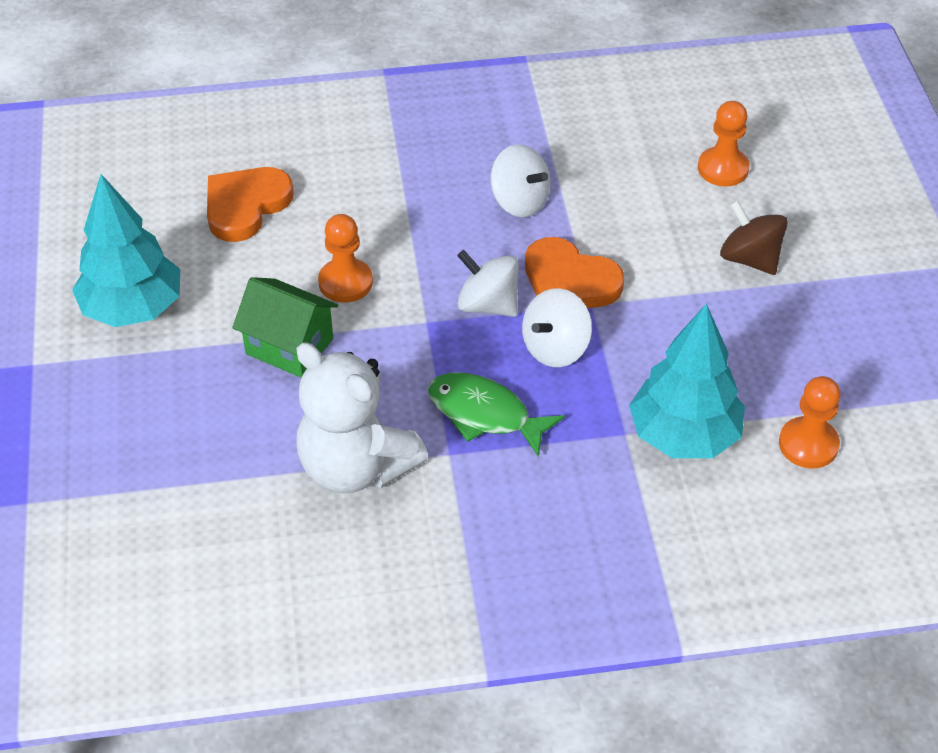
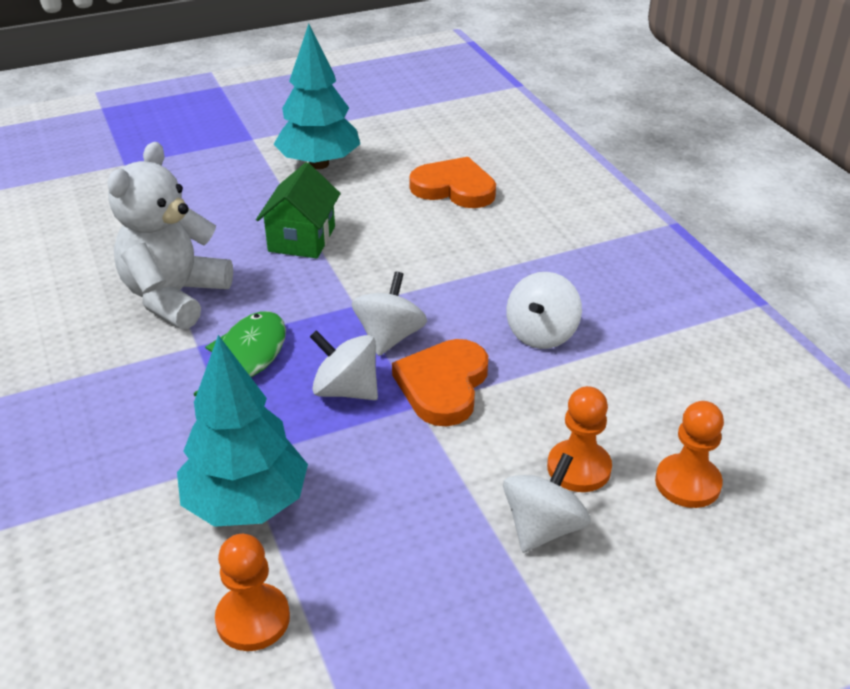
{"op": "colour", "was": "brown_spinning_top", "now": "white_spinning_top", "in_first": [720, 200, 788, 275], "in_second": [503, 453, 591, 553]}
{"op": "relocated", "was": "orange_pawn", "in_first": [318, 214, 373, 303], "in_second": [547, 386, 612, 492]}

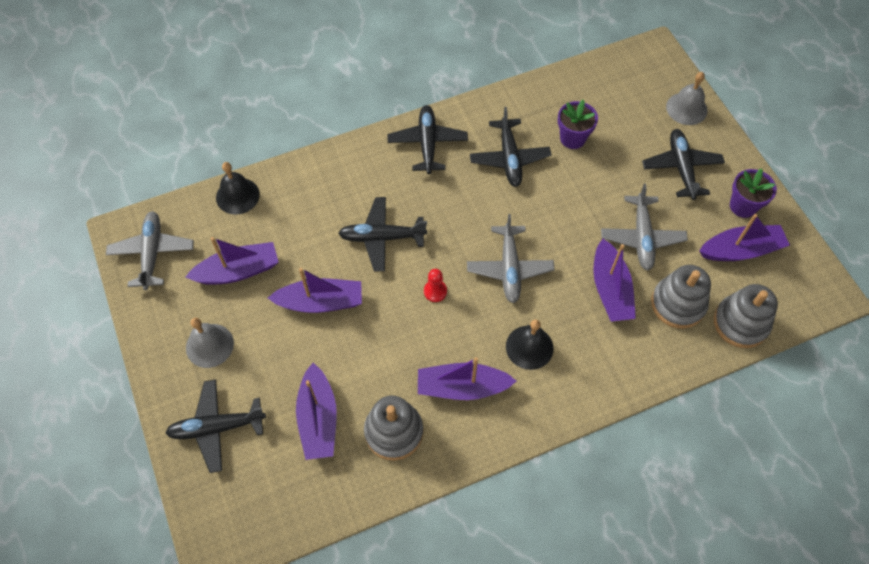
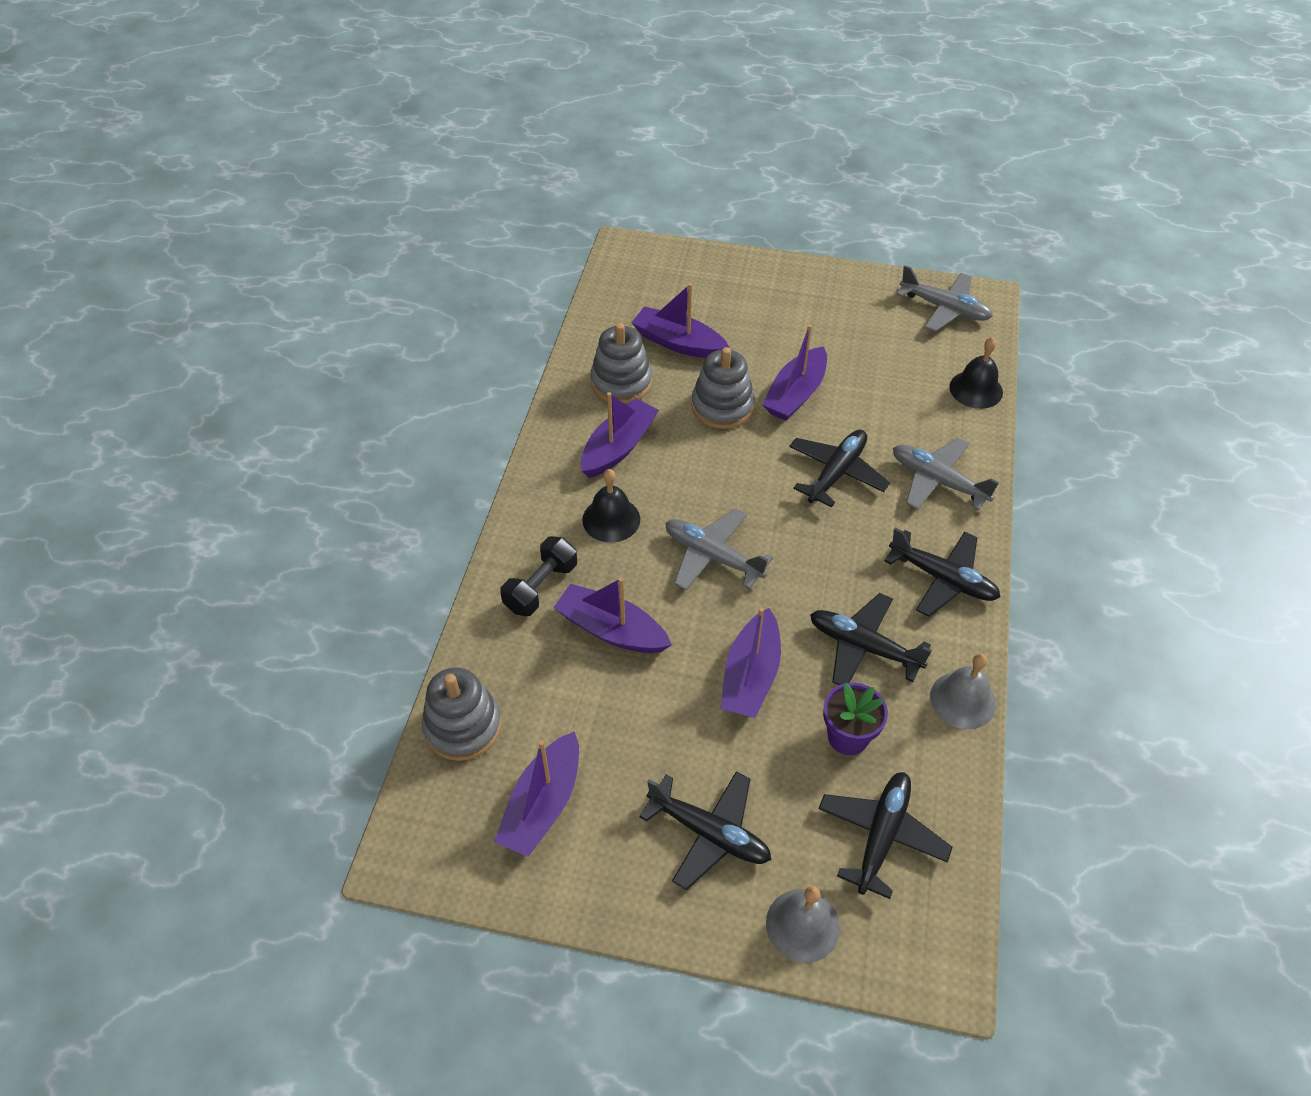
{"op": "missing", "was": "purple_flower_pot", "in_first": [730, 168, 777, 218]}
{"op": "relocated", "was": "grey_plane", "in_first": [601, 184, 688, 270], "in_second": [893, 438, 999, 511]}
{"op": "relocated", "was": "purple_boat", "in_first": [185, 237, 278, 285], "in_second": [720, 607, 781, 718]}
{"op": "relocated", "was": "grey_stacking_toy", "in_first": [651, 265, 711, 328], "in_second": [691, 347, 755, 429]}
{"op": "missing", "was": "red_pawn", "in_first": [424, 269, 447, 302]}
{"op": "relocated", "was": "grey_bell", "in_first": [186, 318, 234, 368], "in_second": [930, 653, 996, 729]}
{"op": "relocated", "was": "black_plane", "in_first": [165, 379, 266, 473], "in_second": [818, 772, 952, 899]}
{"op": "appeared", "now": "black_dumbbell", "in_second": [500, 536, 577, 616]}

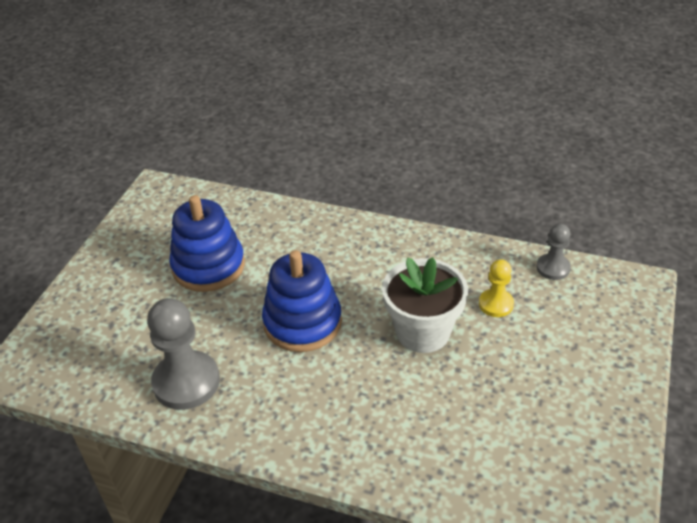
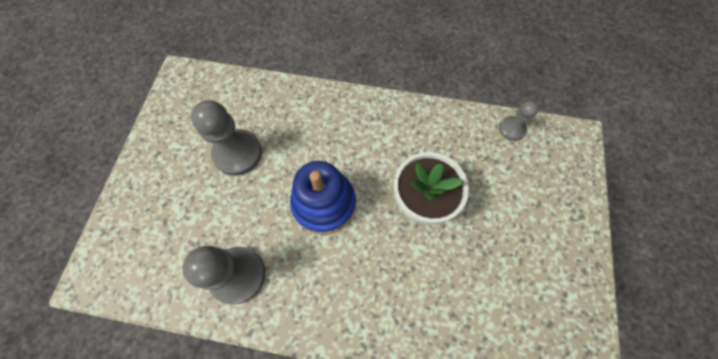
{"op": "exchanged", "was": "blue_stacking_toy", "now": "grey_pawn", "in_first": [169, 195, 245, 292], "in_second": [191, 100, 262, 176]}
{"op": "missing", "was": "yellow_pawn", "in_first": [479, 259, 514, 317]}

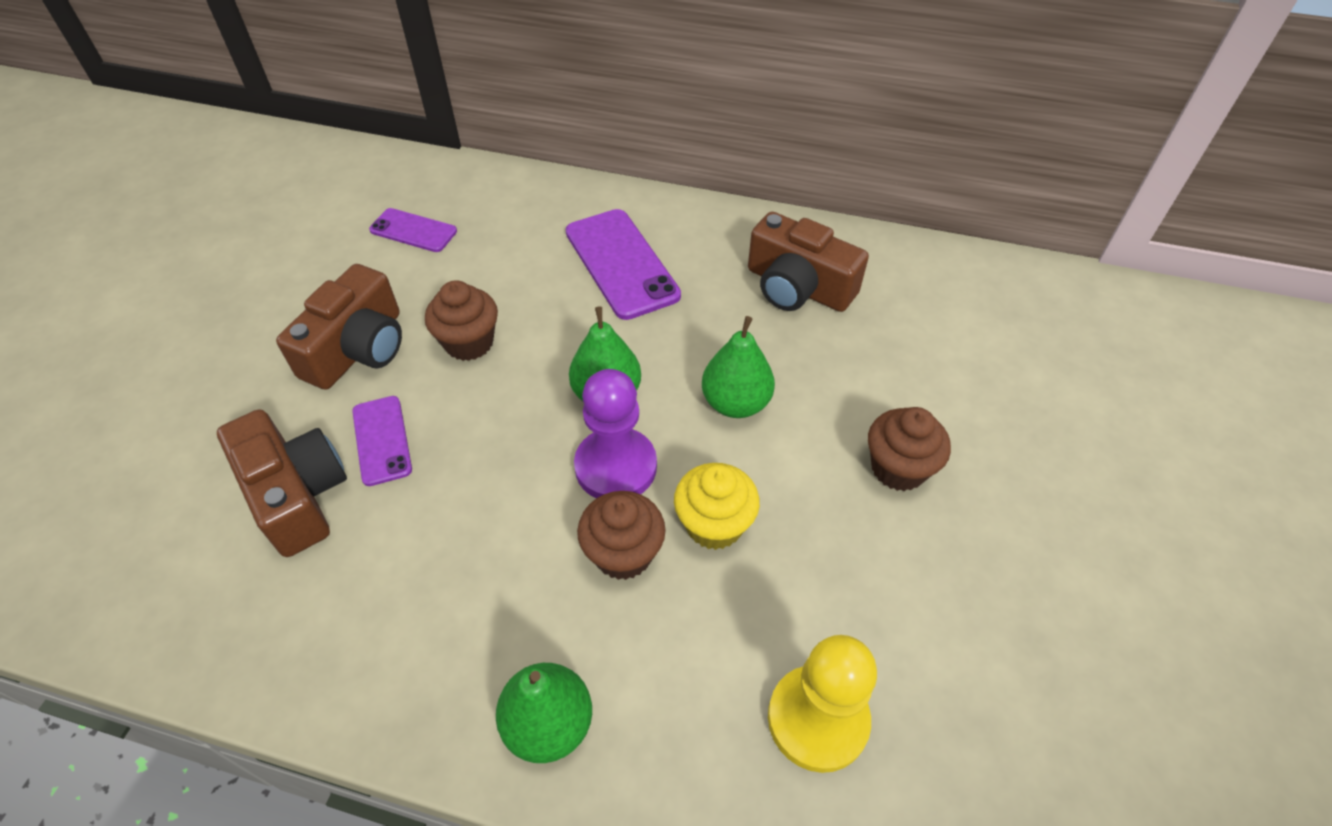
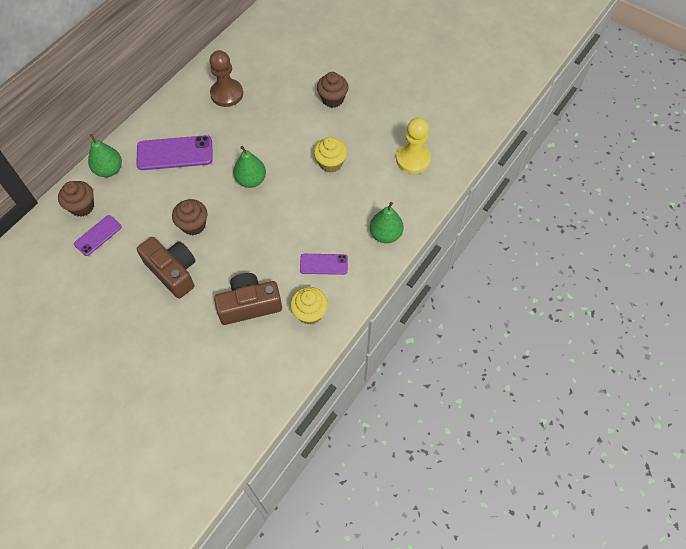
{"op": "exchanged", "was": "brown_camera", "now": "brown_pawn", "in_first": [748, 212, 869, 312], "in_second": [210, 50, 243, 107]}
{"op": "relocated", "was": "green_pear", "in_first": [702, 316, 775, 418], "in_second": [88, 134, 122, 177]}
{"op": "missing", "was": "purple_pawn", "in_first": [574, 369, 657, 498]}
{"op": "relocated", "was": "purple_phone", "in_first": [352, 396, 412, 486], "in_second": [300, 254, 348, 275]}
{"op": "relocated", "was": "brown_cupcake", "in_first": [577, 491, 666, 580], "in_second": [58, 181, 94, 217]}
{"op": "appeared", "now": "yellow_cupcake", "in_second": [290, 287, 328, 324]}

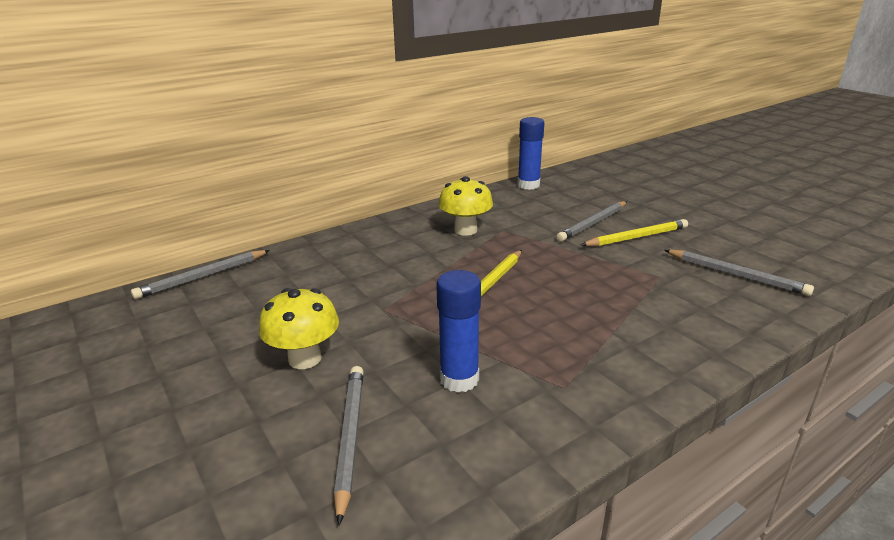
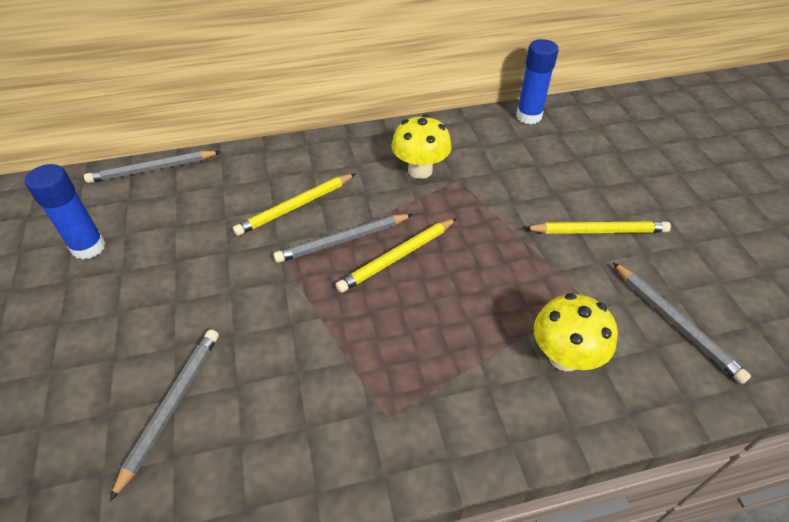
{"op": "relocated", "was": "grey_pencil", "in_first": [556, 201, 627, 242], "in_second": [273, 214, 413, 263]}
{"op": "relocated", "was": "blue_glue_stick", "in_first": [436, 270, 481, 392], "in_second": [25, 164, 106, 260]}
{"op": "relocated", "was": "yellow_mushroom", "in_first": [259, 288, 339, 369], "in_second": [534, 293, 618, 371]}
{"op": "appeared", "now": "yellow_pencil", "in_second": [233, 173, 356, 236]}

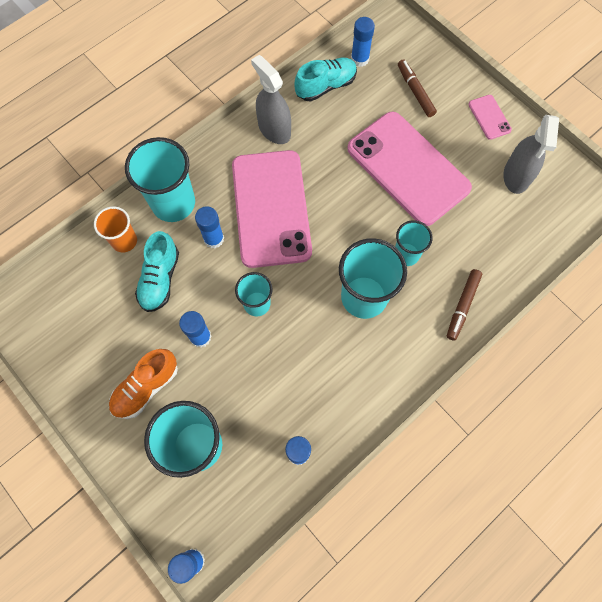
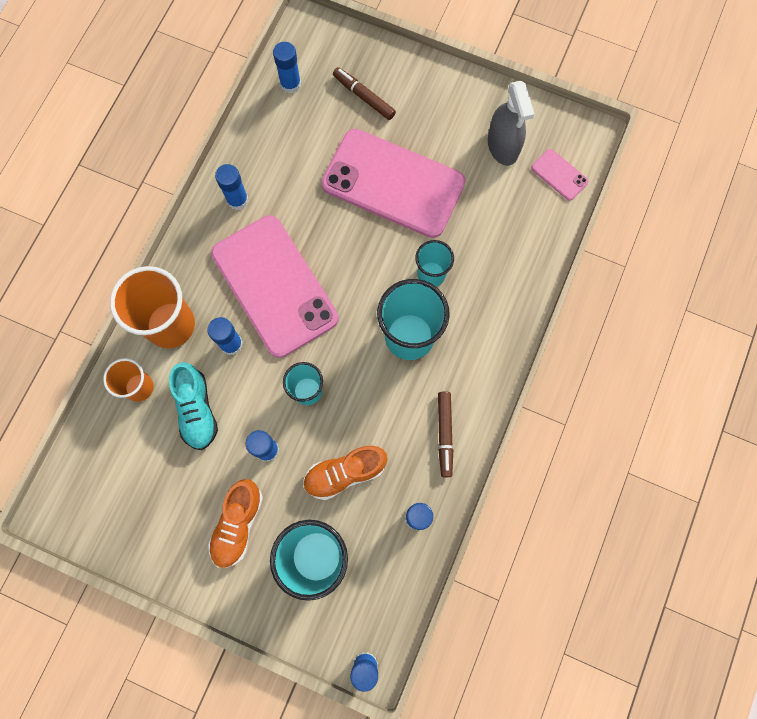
{"op": "exchanged", "was": "grey_spray_bottle", "now": "blue_glue_stick", "in_first": [251, 55, 291, 144], "in_second": [215, 164, 248, 210]}
{"op": "missing", "was": "turquoise_shoe", "in_first": [294, 58, 357, 101]}
{"op": "relocated", "was": "pink_phone", "in_first": [468, 95, 512, 140], "in_second": [531, 149, 589, 201]}
{"op": "colour", "was": "turquoise_cup", "now": "orange_cup", "in_first": [125, 137, 195, 222], "in_second": [110, 266, 195, 348]}
{"op": "relocated", "was": "brown_marker", "in_first": [447, 269, 482, 341], "in_second": [438, 391, 453, 477]}
{"op": "appeared", "now": "orange_shoe", "in_second": [303, 446, 388, 500]}

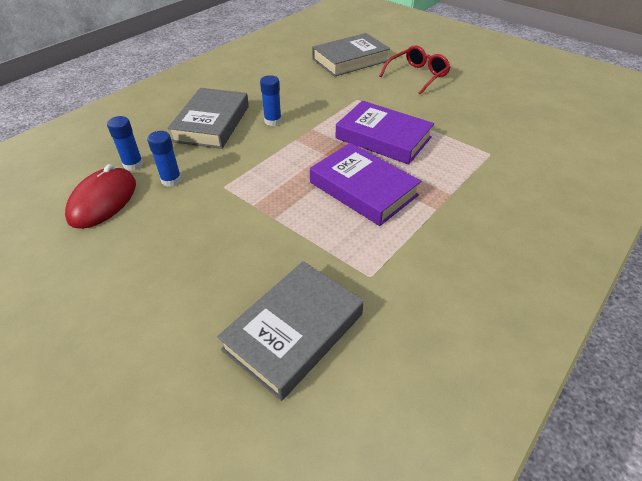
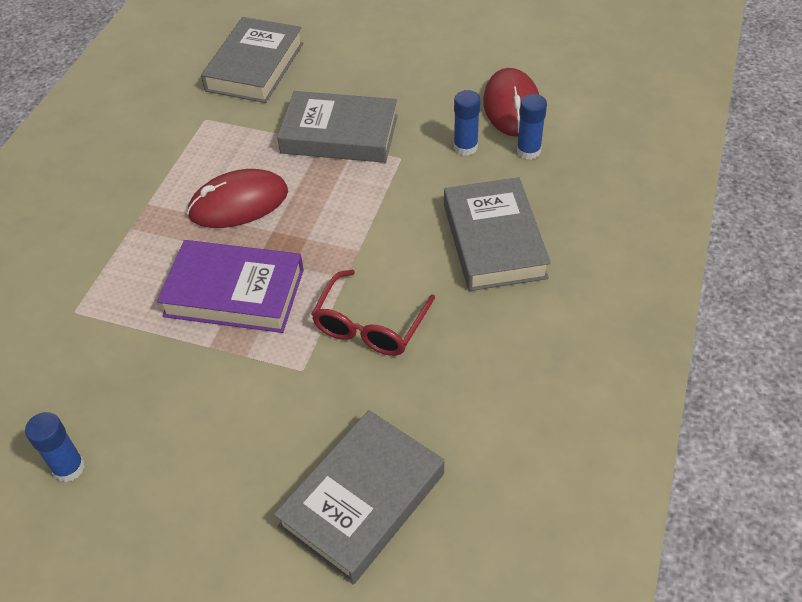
{"op": "relocated", "was": "red_glasses", "in_first": [379, 45, 451, 95], "in_second": [311, 270, 435, 356]}
{"op": "relocated", "was": "blue_glue_stick", "in_first": [260, 75, 282, 126], "in_second": [25, 412, 85, 482]}
{"op": "exchanged", "was": "purple_book", "now": "red_mouse", "in_first": [310, 143, 421, 226], "in_second": [187, 169, 288, 228]}
{"op": "appeared", "now": "grey_book", "in_second": [277, 91, 398, 163]}

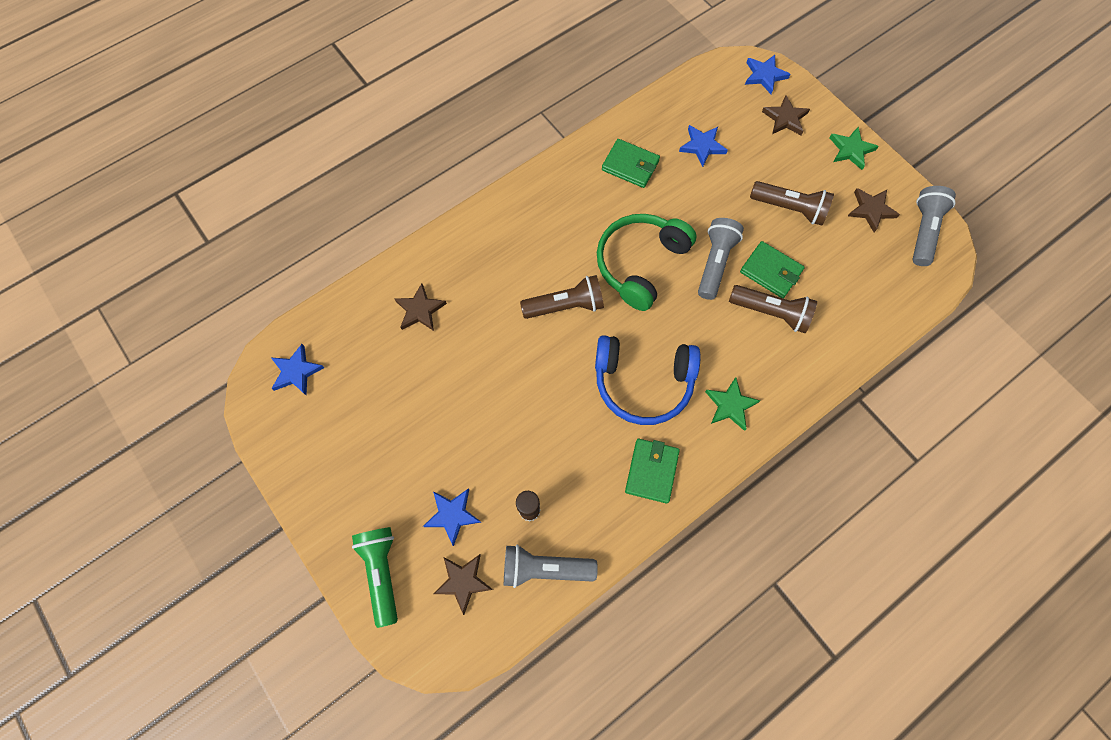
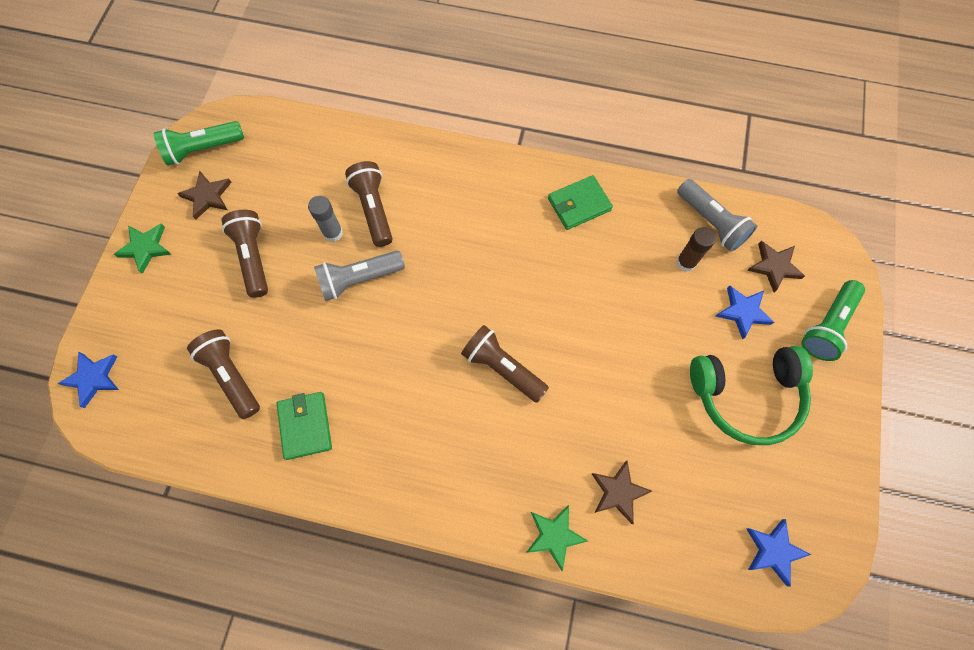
{"op": "missing", "was": "brown_star", "in_first": [762, 95, 810, 135]}
{"op": "exchanged", "was": "blue_star", "now": "brown_flashlight", "in_first": [679, 125, 728, 167], "in_second": [187, 329, 260, 419]}
{"op": "colour", "was": "grey_flashlight", "now": "green_flashlight", "in_first": [912, 186, 956, 266], "in_second": [154, 121, 244, 166]}
{"op": "relocated", "was": "green_headphones", "in_first": [597, 214, 697, 311], "in_second": [690, 346, 813, 445]}
{"op": "exchanged", "was": "green_wallet", "now": "grey_glue_stick", "in_first": [740, 241, 805, 298], "in_second": [308, 196, 343, 242]}
{"op": "missing", "was": "blue_headphones", "in_first": [595, 335, 701, 425]}
{"op": "relocated", "was": "green_star", "in_first": [705, 377, 760, 431], "in_second": [526, 505, 588, 571]}

